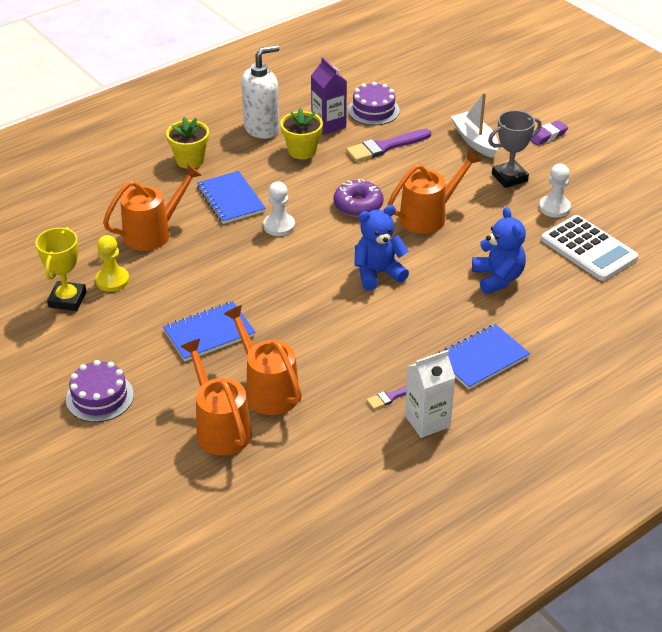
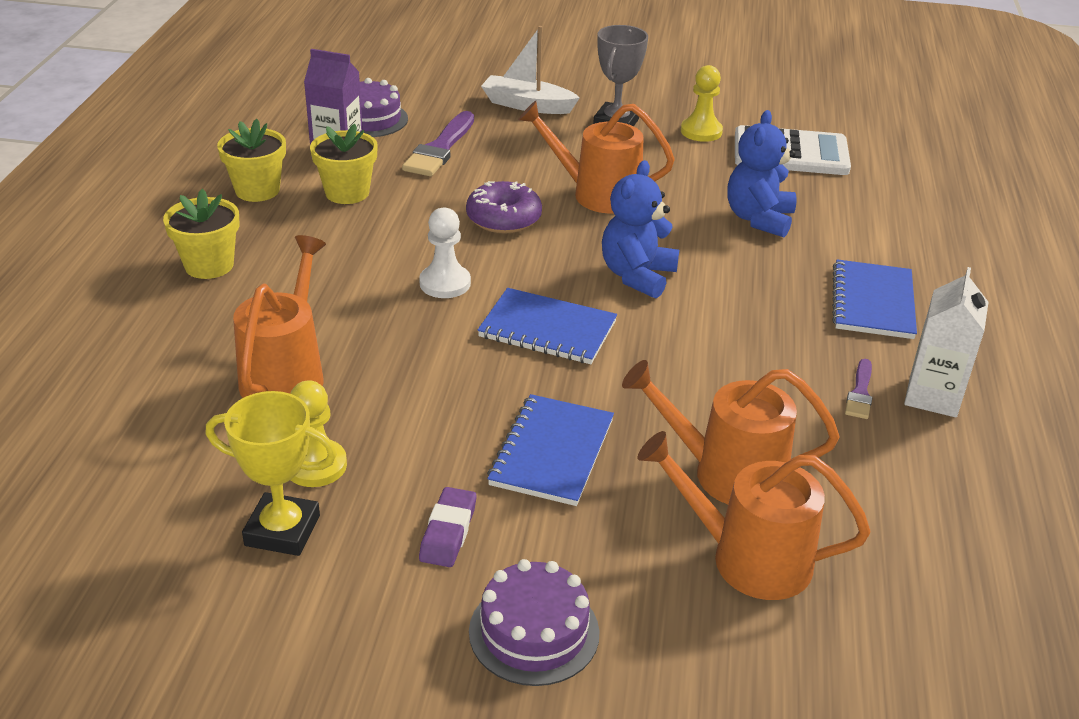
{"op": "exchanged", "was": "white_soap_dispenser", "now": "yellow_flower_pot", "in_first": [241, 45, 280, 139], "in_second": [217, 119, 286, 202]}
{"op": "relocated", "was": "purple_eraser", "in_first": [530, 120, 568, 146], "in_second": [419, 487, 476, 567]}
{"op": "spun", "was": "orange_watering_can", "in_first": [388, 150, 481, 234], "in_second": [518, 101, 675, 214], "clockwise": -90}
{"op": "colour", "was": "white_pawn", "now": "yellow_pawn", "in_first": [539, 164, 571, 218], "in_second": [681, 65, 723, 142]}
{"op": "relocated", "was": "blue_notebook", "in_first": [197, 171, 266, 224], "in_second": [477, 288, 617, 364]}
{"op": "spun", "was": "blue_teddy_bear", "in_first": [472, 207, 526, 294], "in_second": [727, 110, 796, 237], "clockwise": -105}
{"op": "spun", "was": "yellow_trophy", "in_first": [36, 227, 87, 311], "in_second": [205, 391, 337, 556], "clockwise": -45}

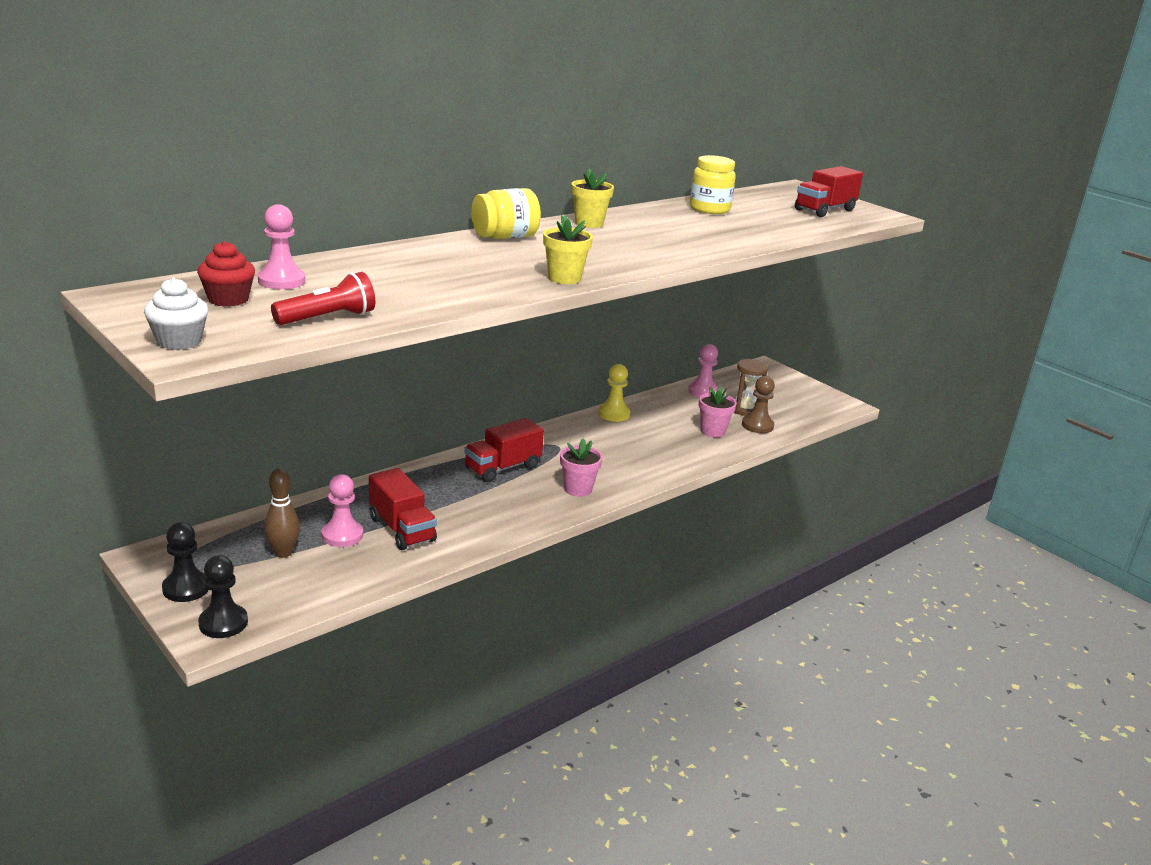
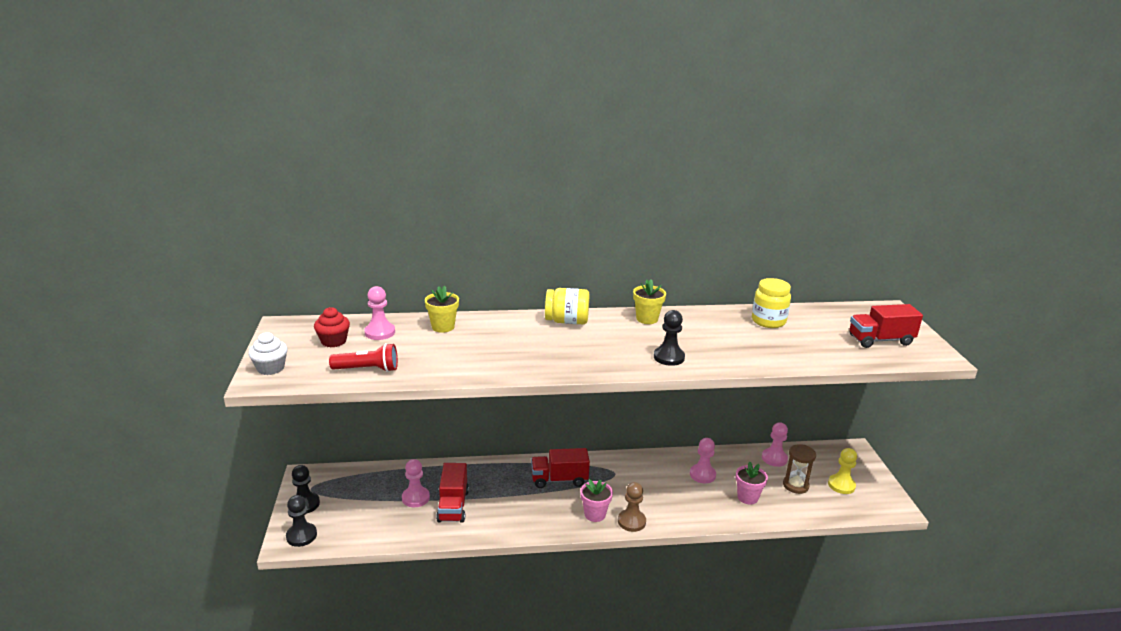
{"op": "relocated", "was": "yellow_flower_pot", "in_first": [543, 215, 593, 284], "in_second": [425, 286, 459, 333]}
{"op": "relocated", "was": "yellow_pawn", "in_first": [598, 364, 630, 422], "in_second": [828, 448, 857, 494]}
{"op": "relocated", "was": "brown_pawn", "in_first": [742, 376, 775, 433], "in_second": [618, 482, 646, 532]}
{"op": "missing", "was": "brown_bowling_pin", "in_first": [264, 469, 300, 558]}
{"op": "appeared", "now": "black_pawn", "in_second": [654, 310, 685, 366]}
{"op": "appeared", "now": "pink_pawn", "in_second": [690, 438, 716, 483]}

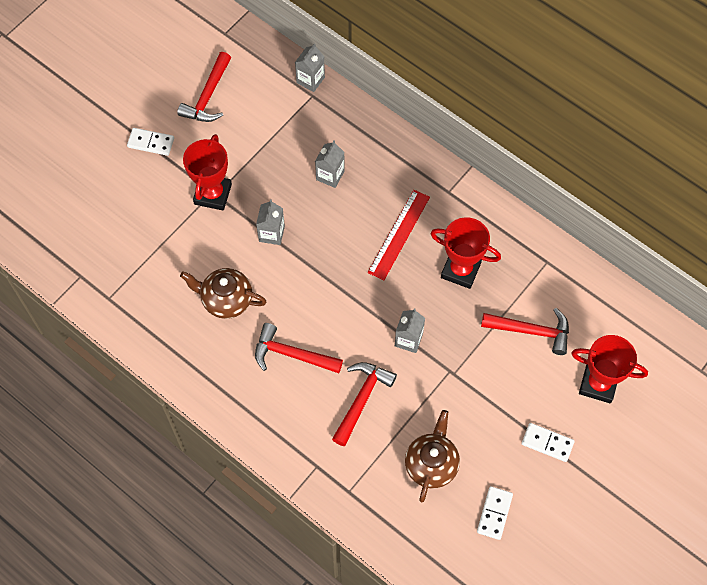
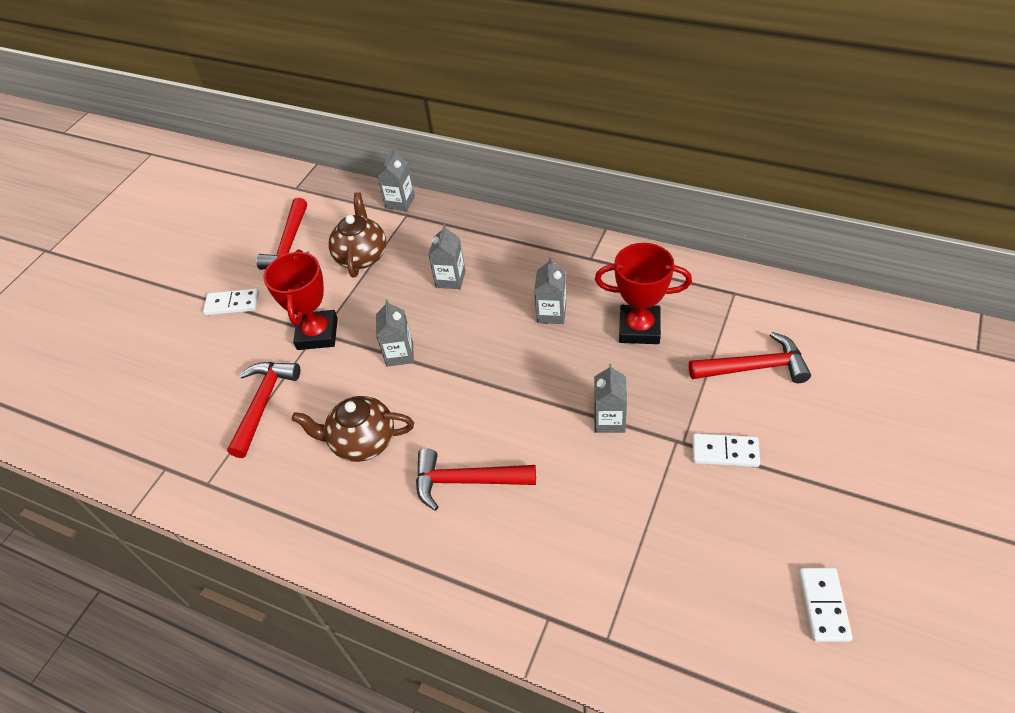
{"op": "exchanged", "was": "red_ruler", "now": "grey_carton", "in_first": [368, 190, 430, 280], "in_second": [534, 257, 566, 324]}
{"op": "missing", "was": "red_trophy", "in_first": [571, 335, 648, 403]}
{"op": "relocated", "was": "red_hammer", "in_first": [332, 362, 397, 446], "in_second": [227, 362, 300, 458]}
{"op": "relocated", "was": "brown_teapot", "in_first": [405, 410, 460, 502], "in_second": [328, 192, 386, 278]}
{"op": "relocated", "was": "white_domino", "in_first": [522, 423, 575, 462], "in_second": [692, 433, 760, 467]}

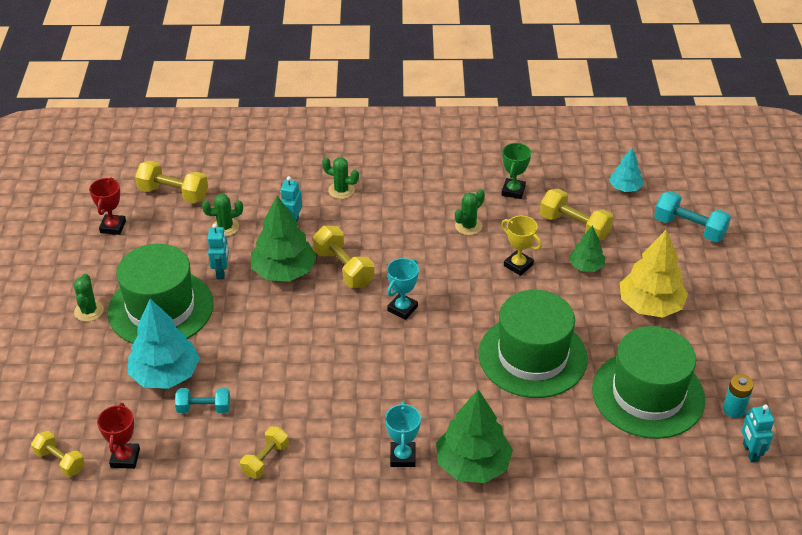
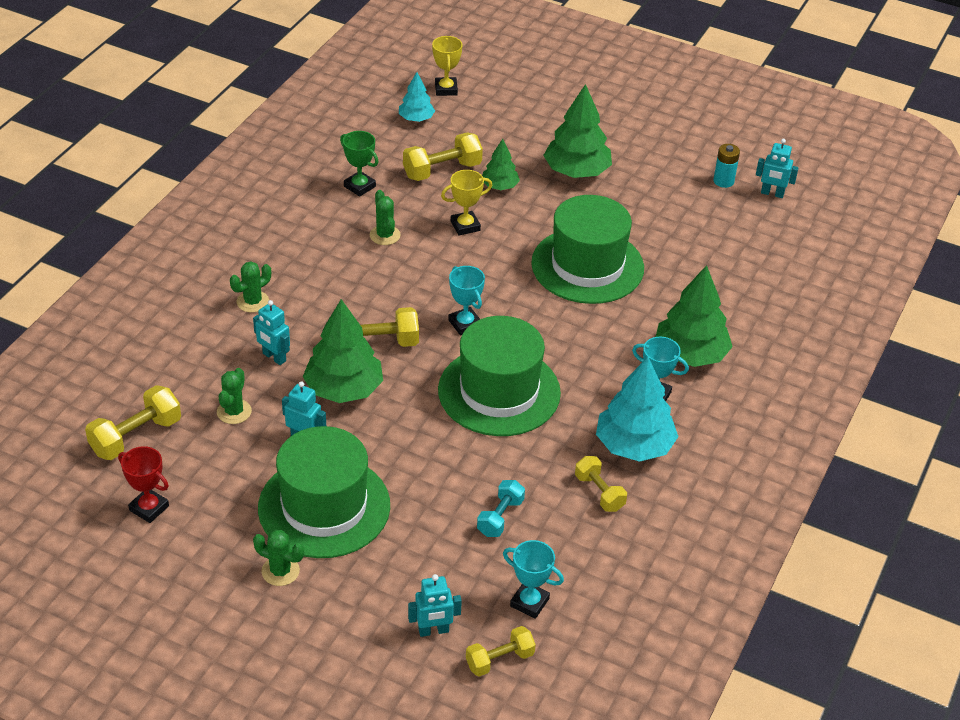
{"op": "missing", "was": "turquoise_dumbbell", "in_first": [654, 191, 731, 242]}
{"op": "colour", "was": "yellow_tree", "now": "green_tree", "in_first": [620, 230, 688, 318], "in_second": [543, 84, 612, 178]}
{"op": "relocated", "was": "turquoise_tree", "in_first": [128, 299, 200, 389], "in_second": [596, 357, 679, 462]}
{"op": "relocated", "was": "green_hat", "in_first": [592, 326, 705, 439], "in_second": [438, 316, 561, 436]}
{"op": "colour", "was": "red_trophy", "now": "turquoise_trophy", "in_first": [97, 403, 140, 469], "in_second": [503, 540, 564, 619]}
{"op": "appeared", "now": "yellow_trophy", "in_second": [432, 36, 463, 96]}
{"op": "appeared", "now": "turquoise_robot", "in_second": [408, 574, 462, 637]}

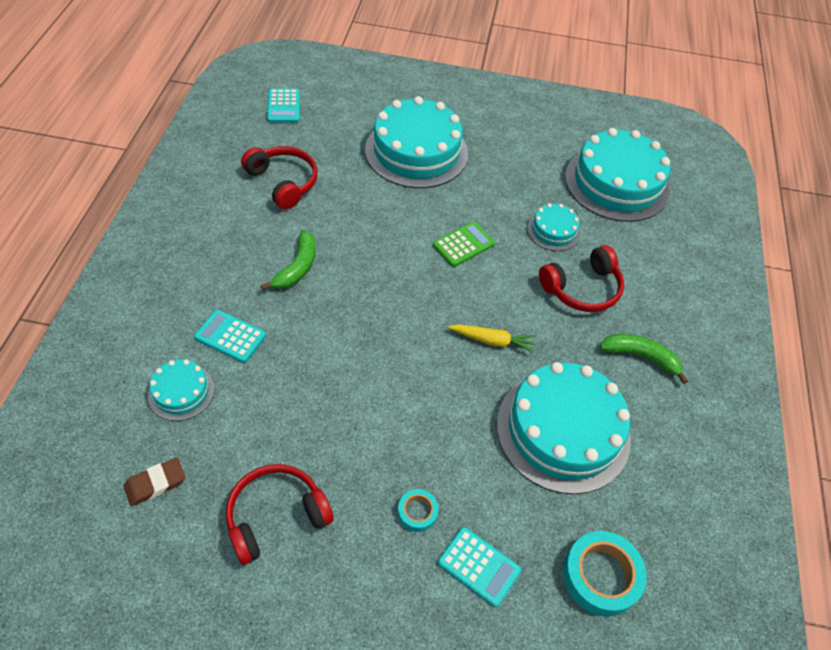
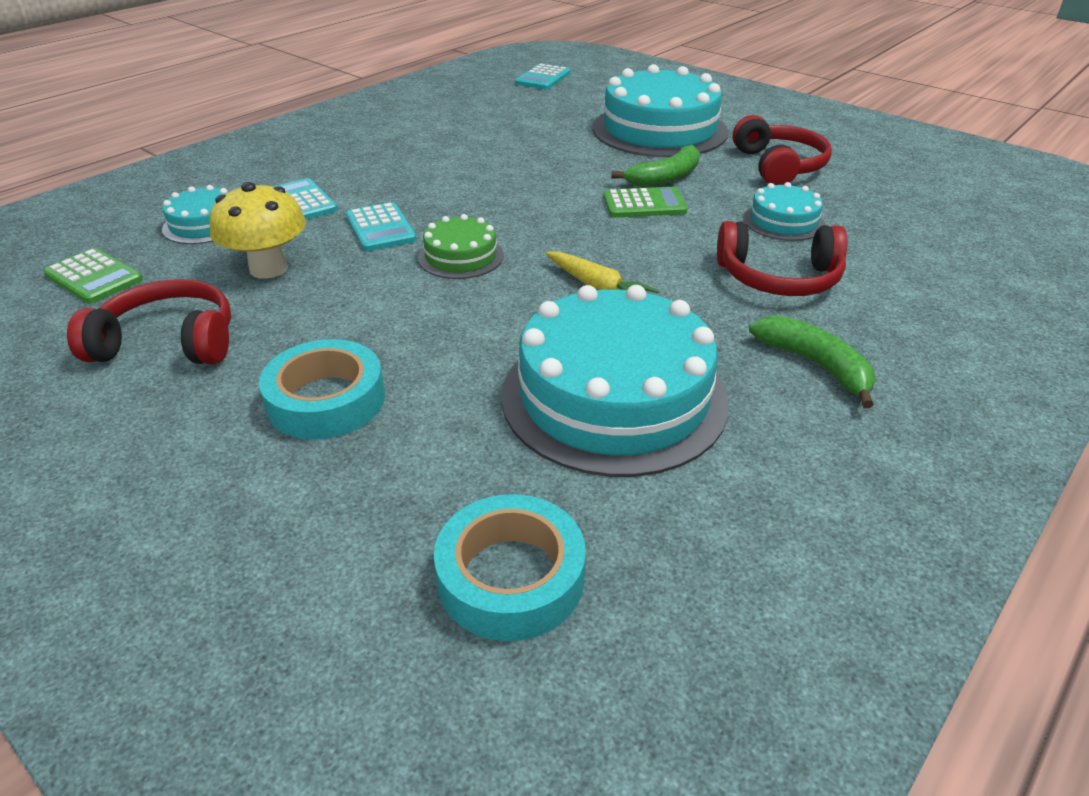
{"op": "missing", "was": "turquoise_cake", "in_first": [565, 128, 670, 222]}
{"op": "relocated", "was": "red_headphones", "in_first": [241, 146, 318, 210], "in_second": [733, 115, 832, 185]}
{"op": "relocated", "was": "green_banana", "in_first": [260, 230, 316, 290], "in_second": [611, 145, 700, 187]}
{"op": "exchanged", "was": "brown_eraser", "now": "green_calculator", "in_first": [124, 458, 185, 506], "in_second": [43, 248, 143, 304]}
{"op": "size", "was": "turquoise_tape", "in_first": [398, 489, 439, 532], "in_second": [259, 339, 385, 440], "ratio": 1.86}
{"op": "relocated", "was": "turquoise_calculator", "in_first": [438, 527, 521, 607], "in_second": [346, 202, 416, 251]}
{"op": "appeared", "now": "yellow_mushroom", "in_second": [209, 182, 306, 279]}
{"op": "appeared", "now": "green_cake", "in_second": [418, 214, 504, 279]}

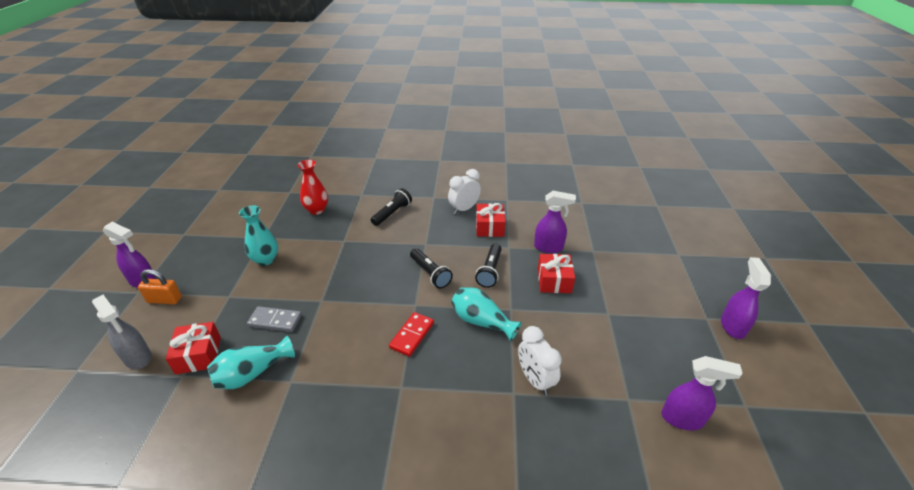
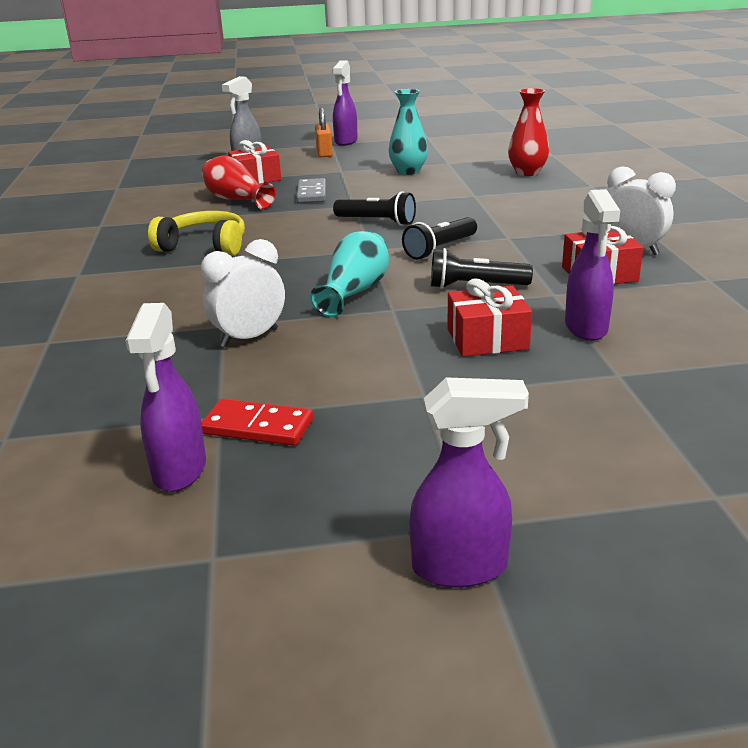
{"op": "relocated", "was": "black_flashlight", "in_first": [371, 188, 412, 226], "in_second": [333, 191, 416, 226]}
{"op": "relocated", "was": "red_domino", "in_first": [389, 312, 434, 357], "in_second": [201, 399, 313, 446]}
{"op": "colour", "was": "turquoise_vase", "now": "red_vase", "in_first": [207, 336, 295, 389], "in_second": [202, 156, 276, 209]}
{"op": "appeared", "now": "yellow_headphones", "in_second": [148, 211, 245, 256]}

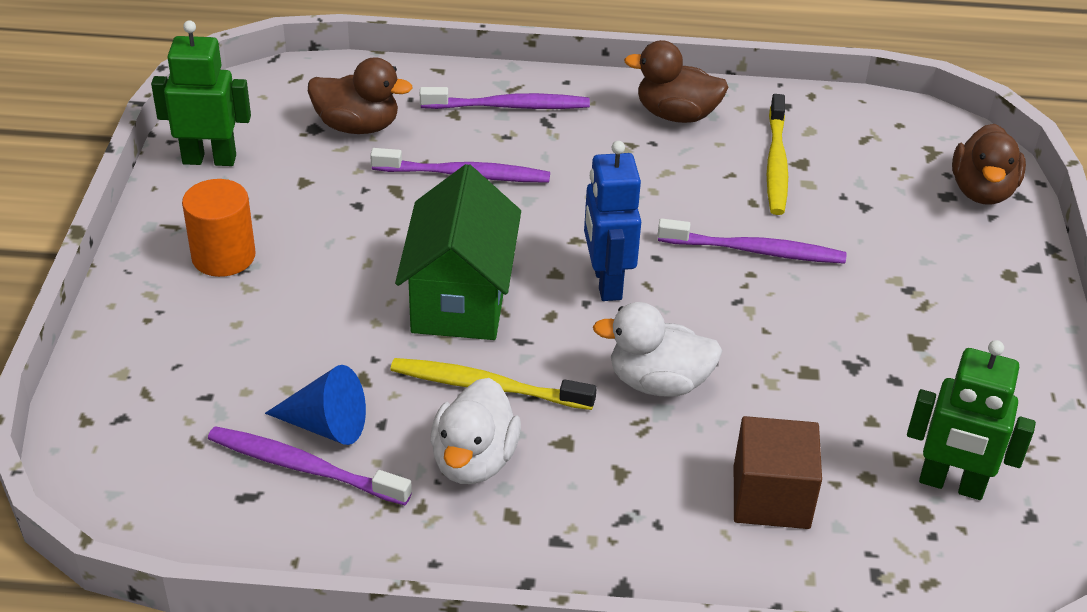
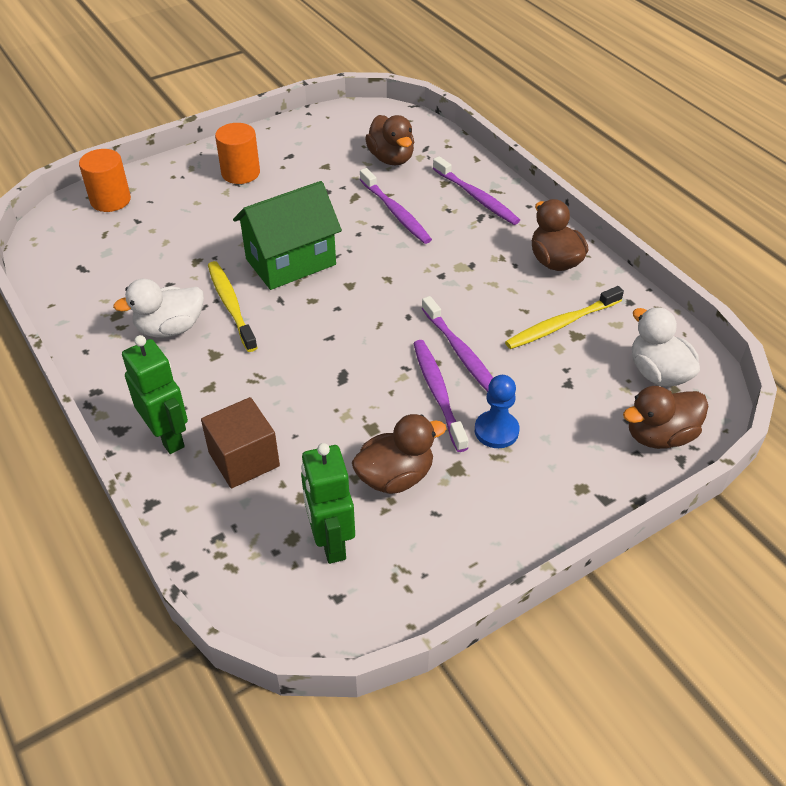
{"op": "relocated", "was": "green_robot", "in_first": [151, 20, 251, 166], "in_second": [122, 335, 188, 454]}
{"op": "missing", "was": "blue_robot", "in_first": [584, 141, 641, 301]}
{"op": "relocated", "was": "white_duck", "in_first": [593, 302, 722, 397], "in_second": [632, 307, 700, 387]}
{"op": "missing", "was": "blue_cone", "in_first": [265, 365, 366, 445]}
{"op": "relocated", "was": "purple_toothbrush", "in_first": [208, 426, 412, 505], "in_second": [413, 340, 469, 452]}
{"op": "appeared", "now": "orange_cylinder", "in_second": [79, 149, 131, 212]}
{"op": "appeared", "now": "blue_pawn", "in_second": [475, 375, 519, 448]}
{"op": "appeared", "now": "brown_duck", "in_second": [352, 414, 446, 494]}

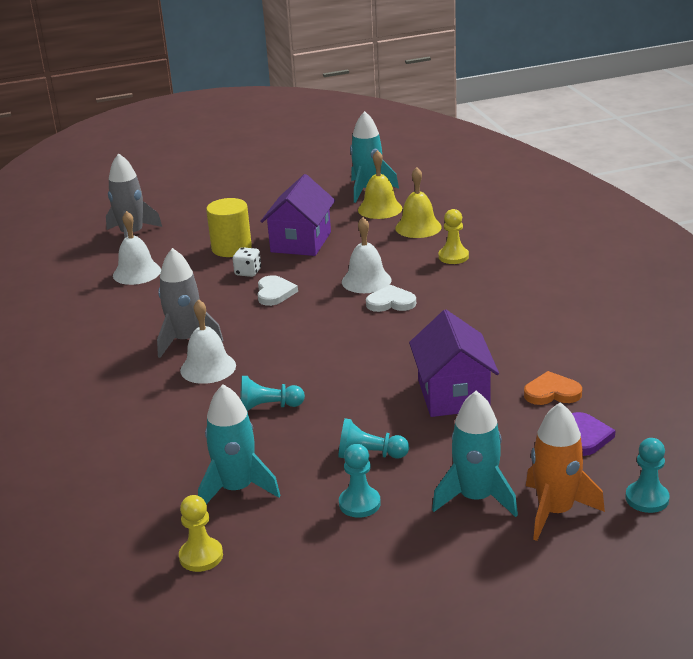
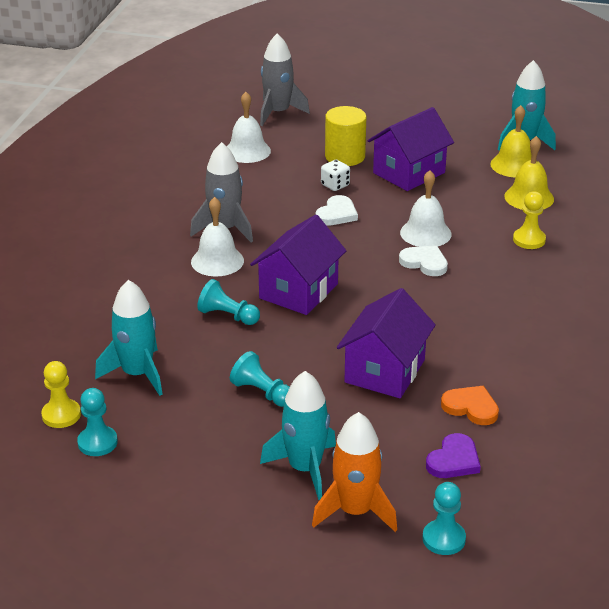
{"op": "relocated", "was": "turquoise_pawn", "in_first": [339, 444, 381, 518], "in_second": [77, 388, 118, 456]}
{"op": "appeared", "now": "purple_house", "in_second": [250, 215, 346, 315]}

